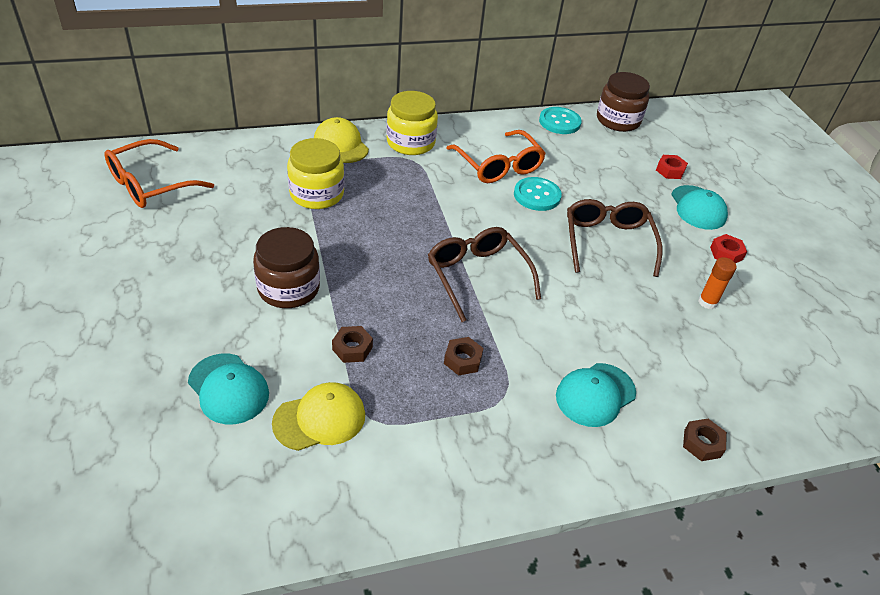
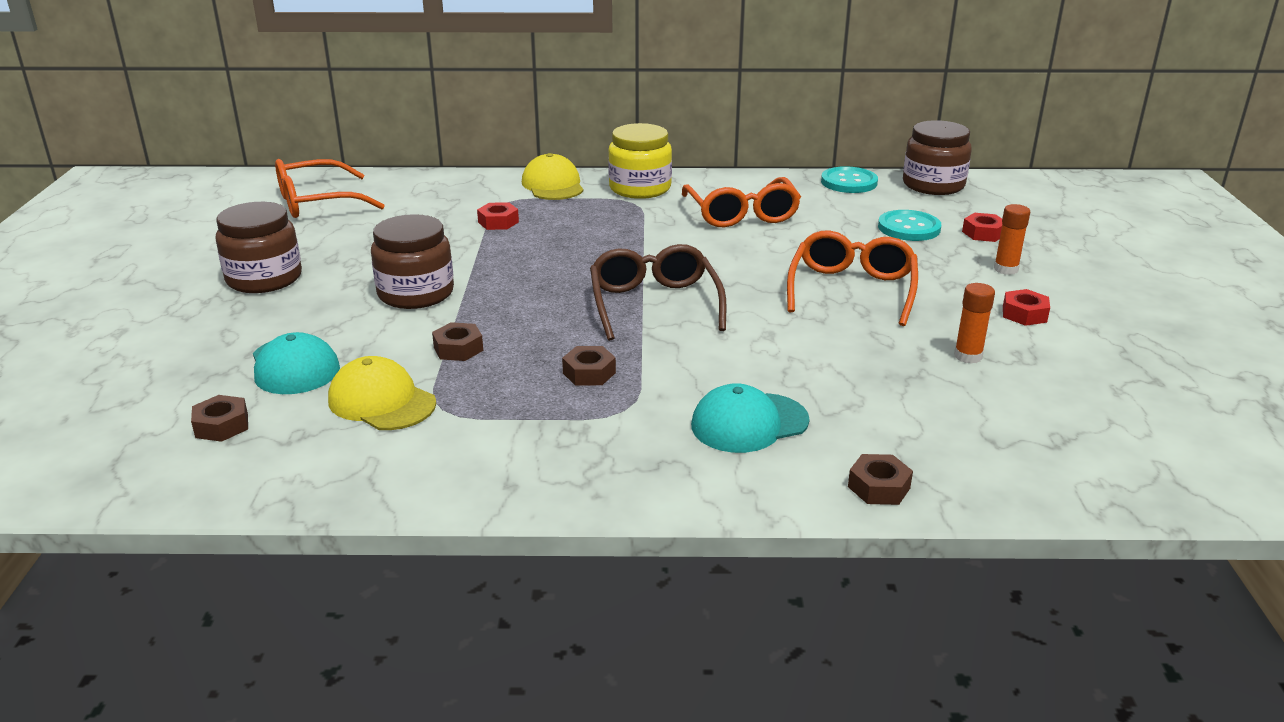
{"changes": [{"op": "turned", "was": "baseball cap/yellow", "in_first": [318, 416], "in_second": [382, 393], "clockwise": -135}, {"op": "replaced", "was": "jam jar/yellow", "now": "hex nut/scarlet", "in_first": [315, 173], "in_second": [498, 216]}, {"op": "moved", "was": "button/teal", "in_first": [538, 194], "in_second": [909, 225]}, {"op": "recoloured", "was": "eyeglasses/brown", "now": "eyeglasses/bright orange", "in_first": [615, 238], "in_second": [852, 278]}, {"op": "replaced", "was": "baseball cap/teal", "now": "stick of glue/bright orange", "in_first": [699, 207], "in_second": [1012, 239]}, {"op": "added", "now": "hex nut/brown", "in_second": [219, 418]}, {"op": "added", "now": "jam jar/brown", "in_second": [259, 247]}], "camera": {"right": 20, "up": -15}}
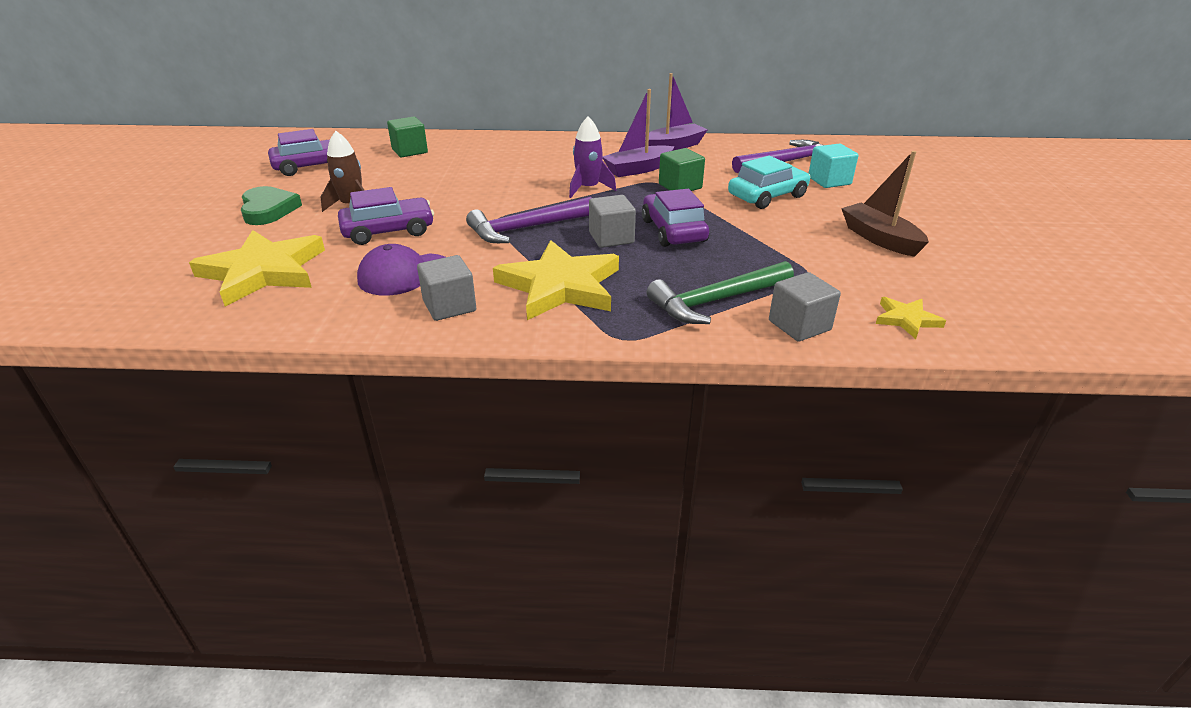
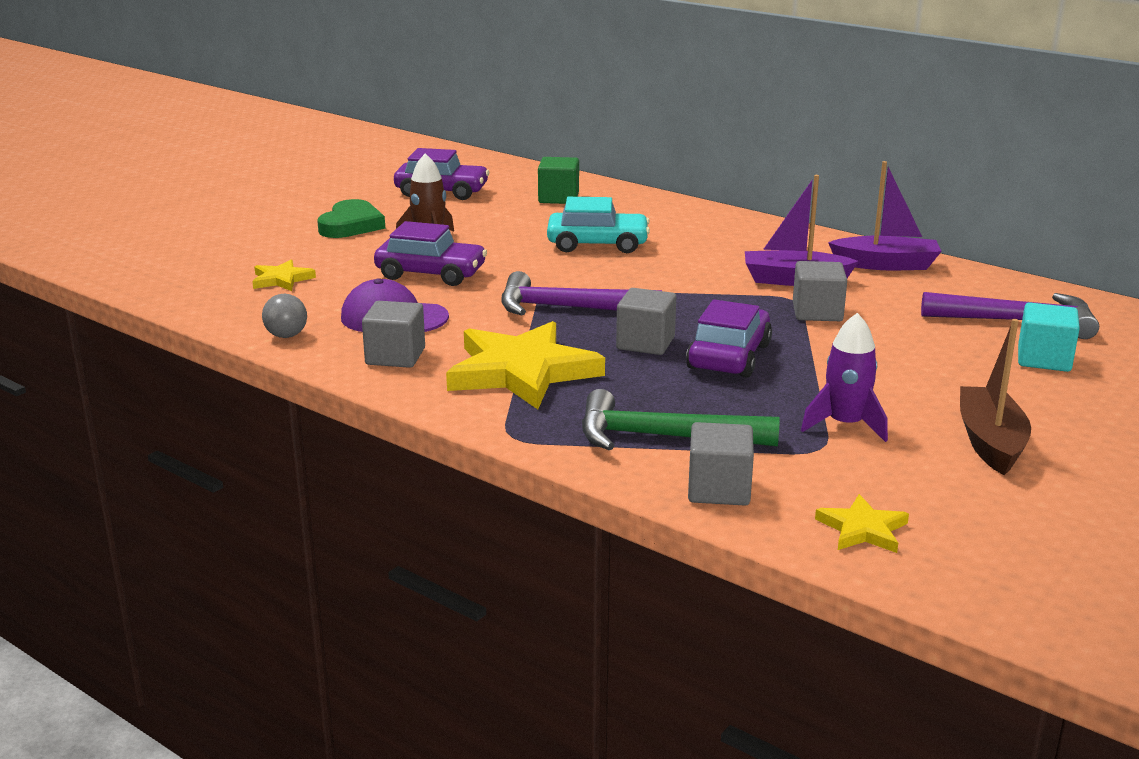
{"changes": [{"op": "resized", "was": "star/yellow", "in_first": [257, 268], "in_second": [284, 275], "ratio": 0.47}, {"op": "moved", "was": "toy rocket/violet", "in_first": [592, 157], "in_second": [844, 377]}, {"op": "recoloured", "was": "solid cube/emerald", "now": "solid cube/ash-grey", "in_first": [682, 169], "in_second": [820, 291]}, {"op": "moved", "was": "automobile/teal", "in_first": [769, 182], "in_second": [598, 225]}, {"op": "added", "now": "sphere/ash-grey", "in_second": [284, 316]}], "camera": {"right": 35, "up": -10}}
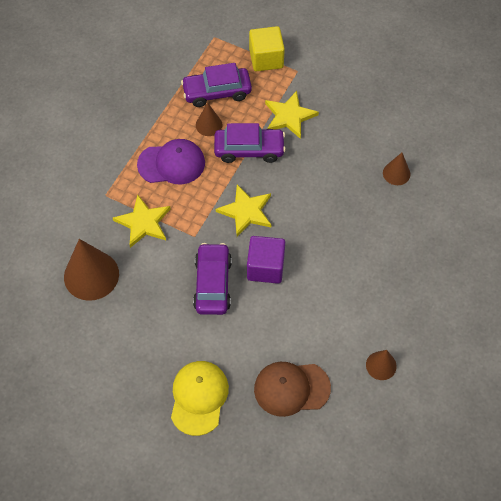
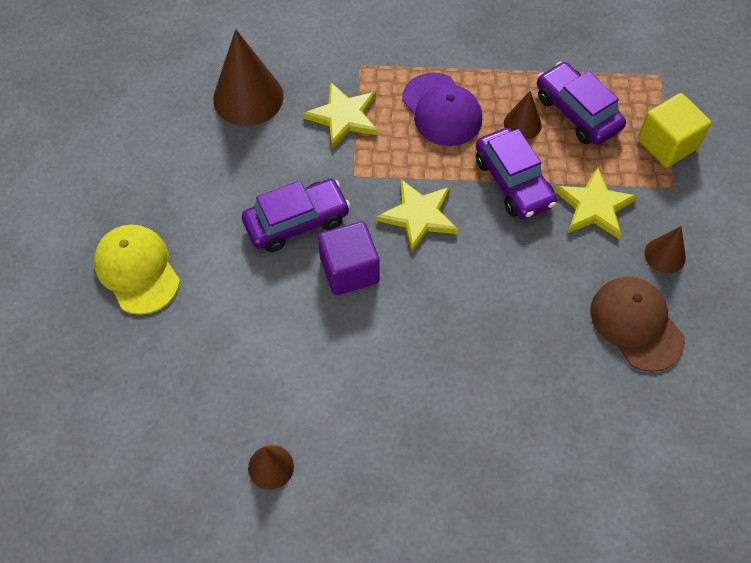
{"changes": [{"op": "turned", "was": "baseball cap/yellow", "in_first": [200, 398], "in_second": [137, 270], "clockwise": -105}, {"op": "moved", "was": "baseball cap/brown", "in_first": [292, 389], "in_second": [637, 324]}, {"op": "moved", "was": "cone/brown", "in_first": [396, 169], "in_second": [665, 250]}], "camera": {"right": 65, "up": 0}}
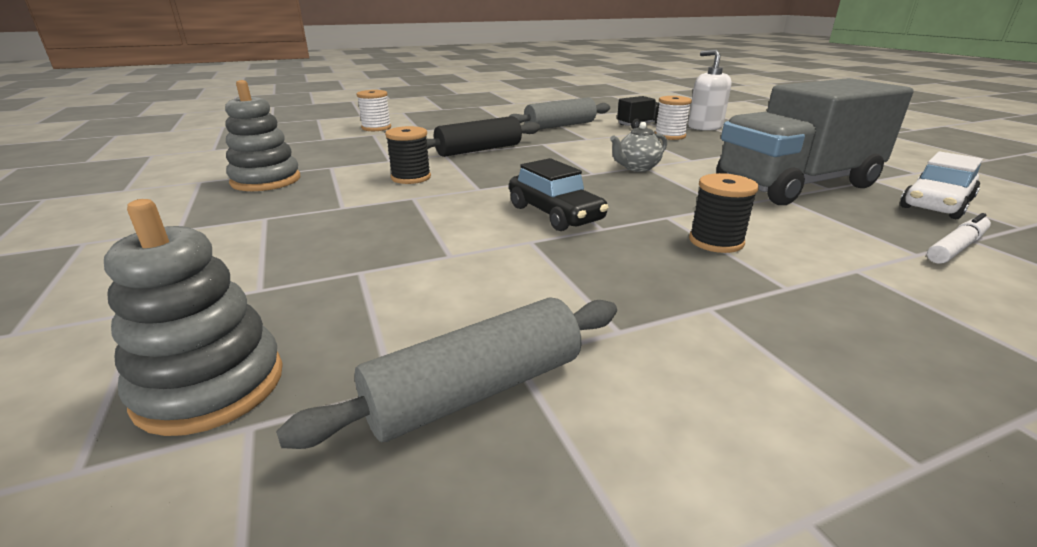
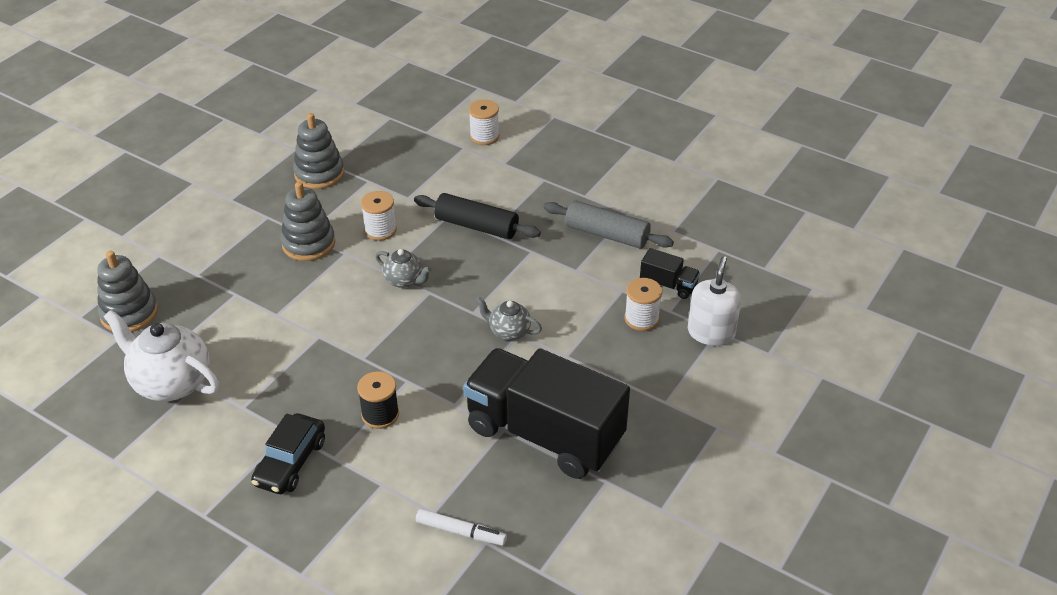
{"changes": [{"op": "replaced", "was": "pastry roller/ash-grey", "now": "tea pot/pure white", "in_first": [446, 373], "in_second": [161, 355]}, {"op": "recoloured", "was": "spool/ebony", "now": "spool/pure white", "in_first": [408, 155], "in_second": [379, 216]}, {"op": "moved", "was": "automobile/ebony", "in_first": [558, 194], "in_second": [288, 453]}, {"op": "recoloured", "was": "truck/ash-grey", "now": "truck/ebony", "in_first": [815, 141], "in_second": [546, 413]}, {"op": "removed", "was": "automobile/pure white", "in_first": [941, 185]}, {"op": "added", "now": "ring stacker/ash-grey", "in_second": [308, 221]}, {"op": "added", "now": "tea pot/ash-grey", "in_second": [403, 268]}], "camera": {"right": 55, "up": 15}}
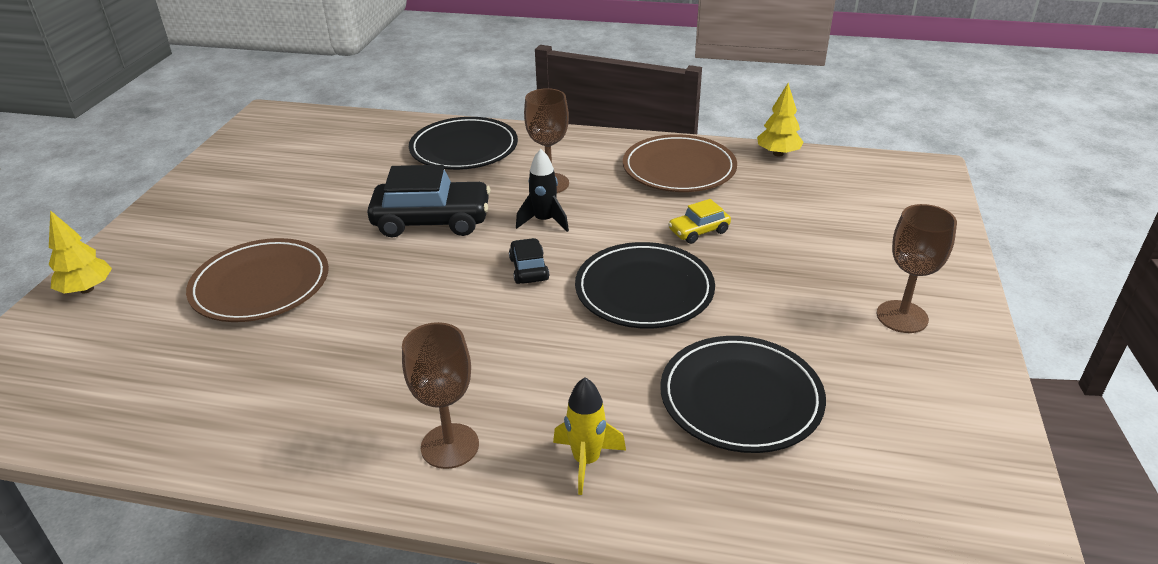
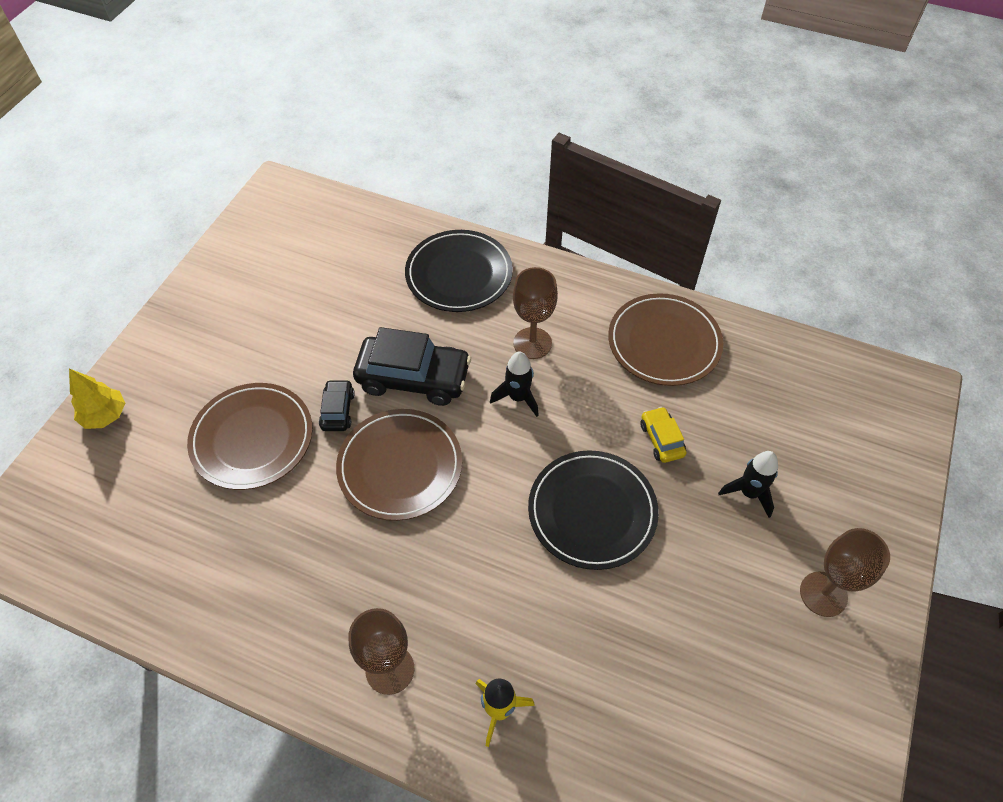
{"changes": [{"op": "moved", "was": "automobile/ebony", "in_first": [529, 261], "in_second": [337, 405]}, {"op": "removed", "was": "plate/ebony", "in_first": [743, 394]}, {"op": "turned", "was": "automobile/yellow", "in_first": [699, 221], "in_second": [663, 435], "clockwise": 90}, {"op": "removed", "was": "toy tree/yellow", "in_first": [780, 119]}, {"op": "added", "now": "plate/brown", "in_second": [399, 465]}, {"op": "added", "now": "toy rocket/ebony", "in_second": [748, 484]}], "camera": {"right": 10, "up": 20}}
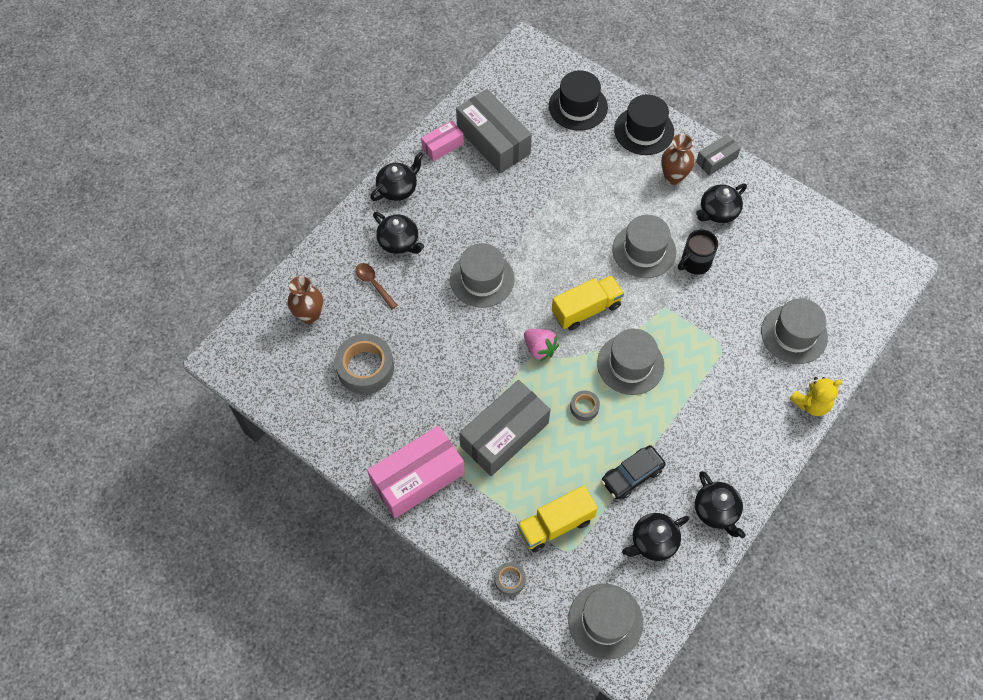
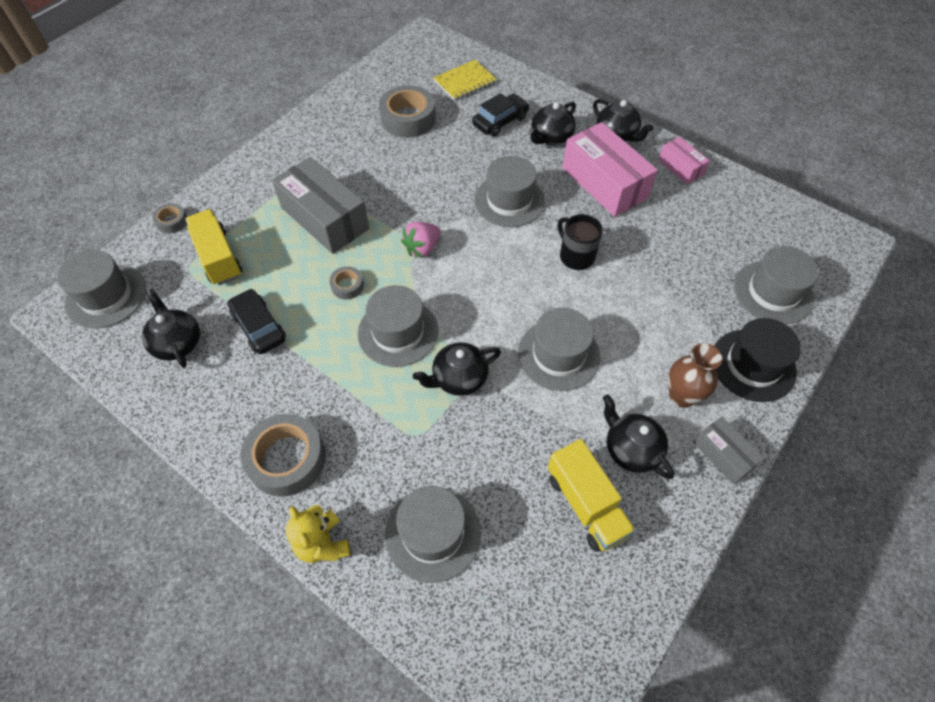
{"changes": [{"op": "replaced", "was": "vase/brown", "now": "exercise book/yellow", "in_first": [305, 300], "in_second": [465, 80]}, {"op": "replaced", "was": "tablespoon/brown", "now": "automobile/ebony", "in_first": [376, 286], "in_second": [500, 115]}, {"op": "moved", "was": "package/pink", "in_first": [416, 472], "in_second": [610, 169]}, {"op": "removed", "was": "package/ash-grey", "in_first": [494, 131]}, {"op": "recoloured", "was": "top hat/ebony", "now": "top hat/ash-grey", "in_first": [578, 100], "in_second": [776, 285]}, {"op": "moved", "was": "truck/yellow", "in_first": [588, 302], "in_second": [592, 495]}, {"op": "moved", "was": "mug/ebony", "in_first": [698, 252], "in_second": [580, 242]}, {"op": "moved", "was": "tea pot/ebony", "in_first": [720, 504], "in_second": [457, 369]}, {"op": "added", "now": "roll of tape/ash-grey", "in_second": [283, 455]}], "camera": {"right": 90, "up": -5}}
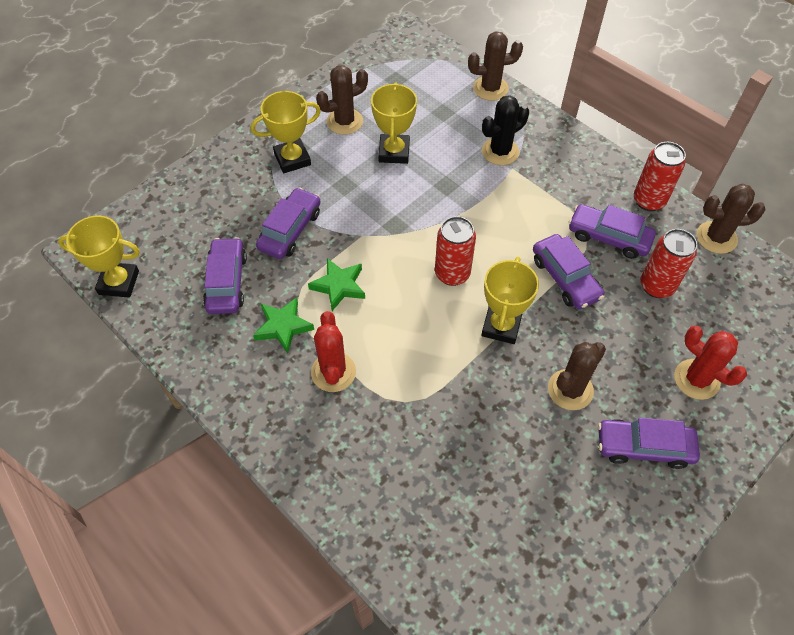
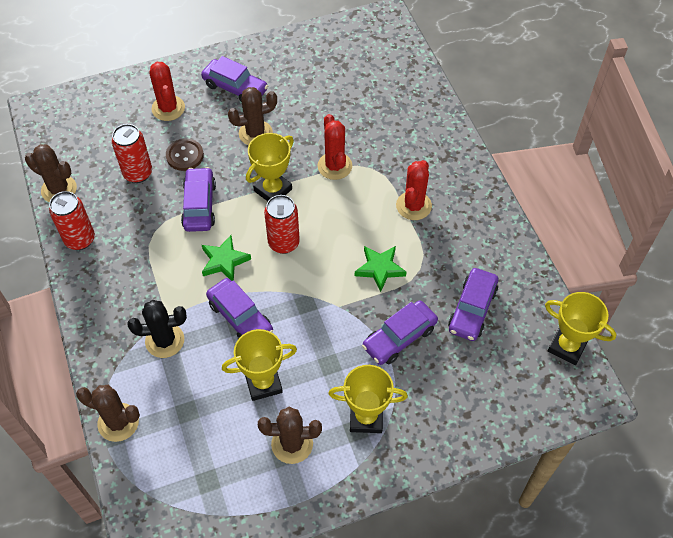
{"changes": [{"op": "moved", "was": "star/emerald", "in_first": [283, 325], "in_second": [226, 258]}, {"op": "turned", "was": "prize cup/yellow", "in_first": [394, 123], "in_second": [259, 365], "clockwise": 45}, {"op": "moved", "was": "automobile/violet", "in_first": [612, 231], "in_second": [239, 308]}, {"op": "added", "now": "button/brown", "in_second": [185, 155]}, {"op": "added", "now": "saguaro cactus/scarlet", "in_second": [335, 147]}], "camera": {"right": -155, "up": 0}}
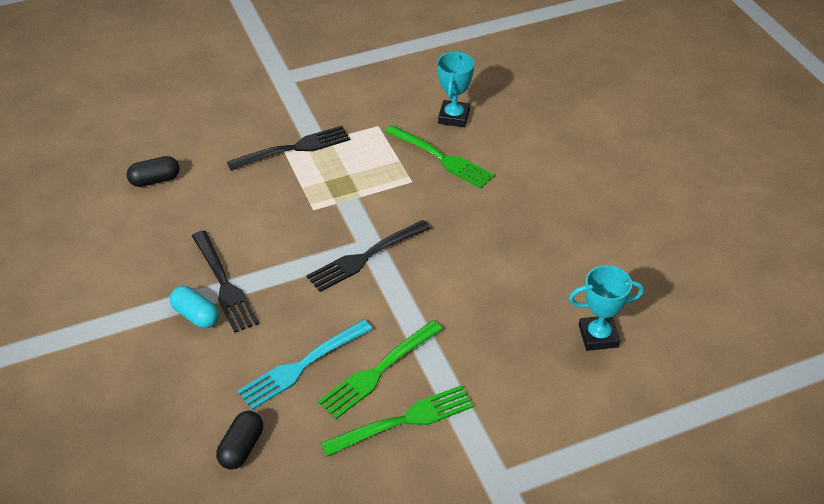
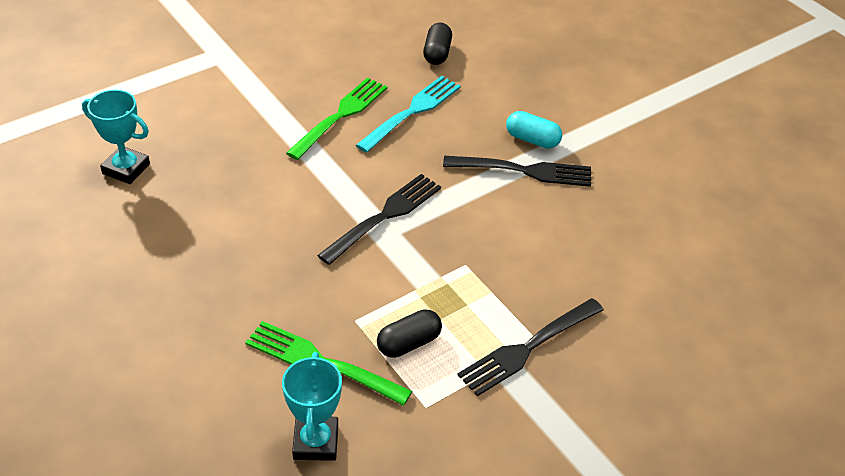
{"changes": [{"op": "moved", "was": "capsule/ebony", "in_first": [153, 171], "in_second": [409, 333]}, {"op": "turned", "was": "fork/ebony", "in_first": [225, 282], "in_second": [517, 171], "clockwise": 135}, {"op": "removed", "was": "fork/emerald", "in_first": [397, 420]}, {"op": "turned", "was": "prize cup/teal", "in_first": [606, 308], "in_second": [116, 137], "clockwise": 45}], "camera": {"right": 165, "up": 0}}
